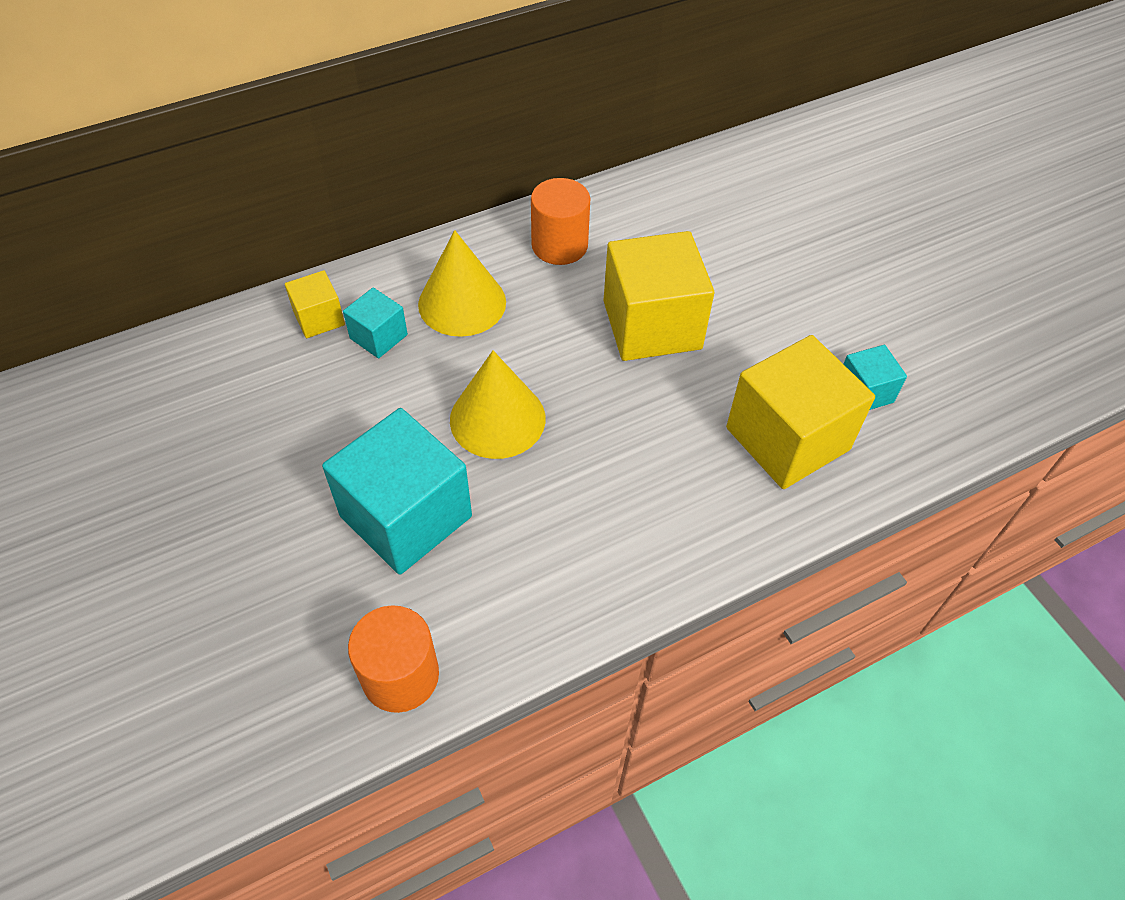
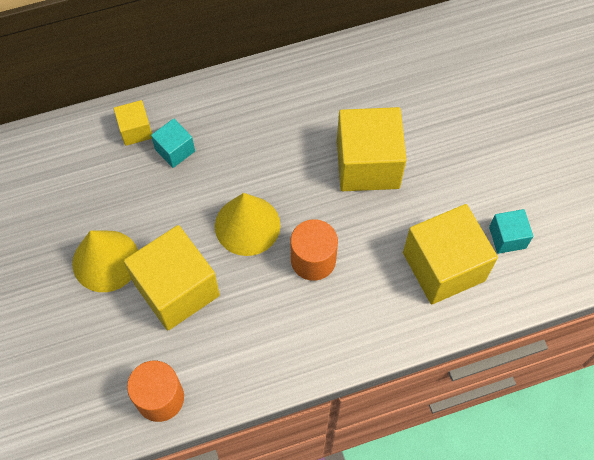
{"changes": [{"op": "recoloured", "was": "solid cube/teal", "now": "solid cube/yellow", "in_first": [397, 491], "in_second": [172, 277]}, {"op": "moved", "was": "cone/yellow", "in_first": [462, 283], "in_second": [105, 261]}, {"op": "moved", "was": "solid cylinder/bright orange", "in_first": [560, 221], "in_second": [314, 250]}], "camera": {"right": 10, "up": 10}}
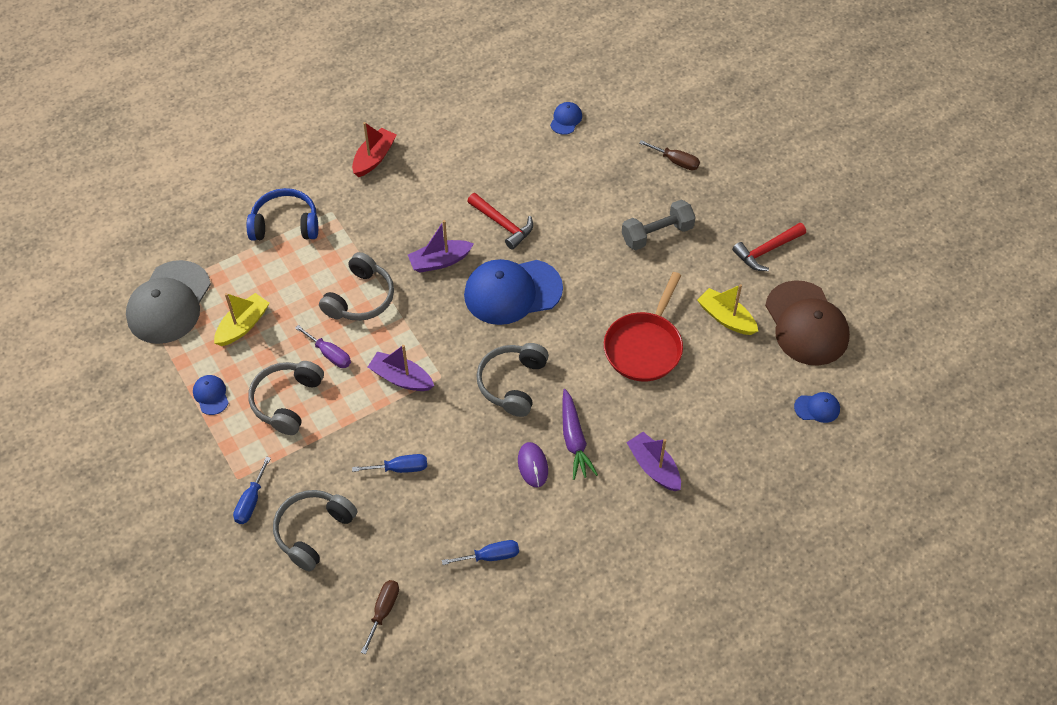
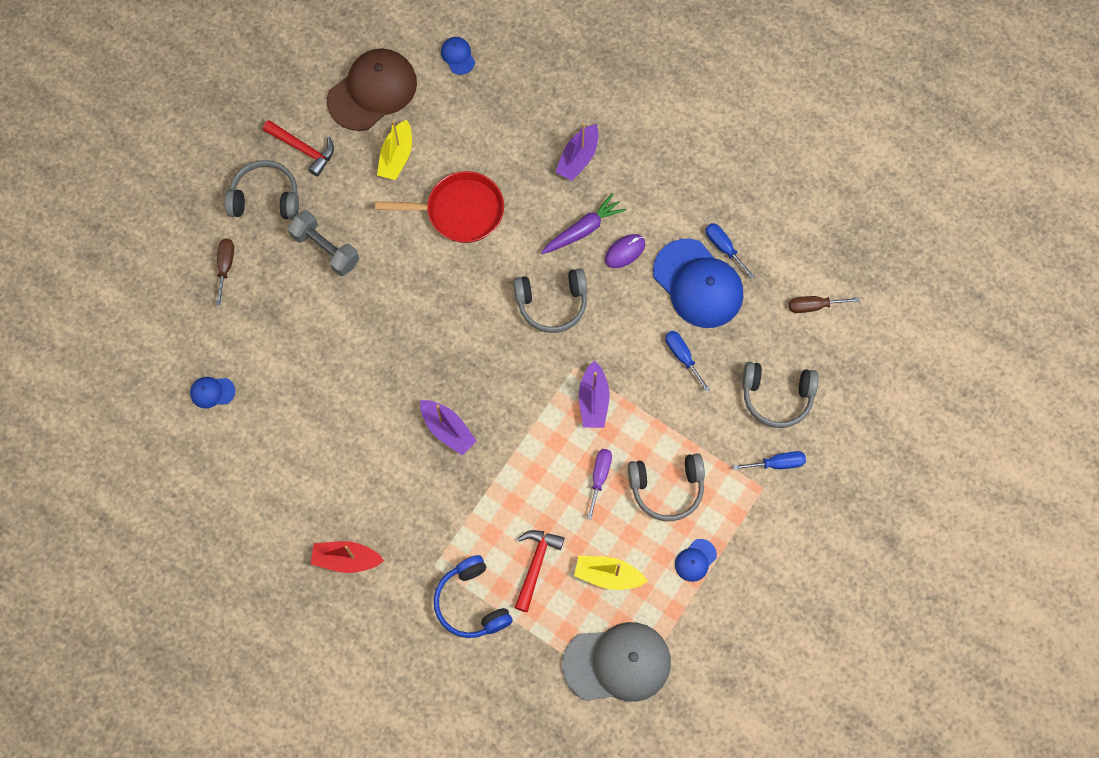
{"changes": [{"op": "moved", "was": "headphones/ash-grey", "in_first": [356, 286], "in_second": [262, 190]}, {"op": "moved", "was": "baseball cap/blue", "in_first": [513, 292], "in_second": [698, 283]}, {"op": "moved", "was": "hammer/scarlet", "in_first": [500, 221], "in_second": [539, 571]}], "camera": {"right": -115, "up": 15}}
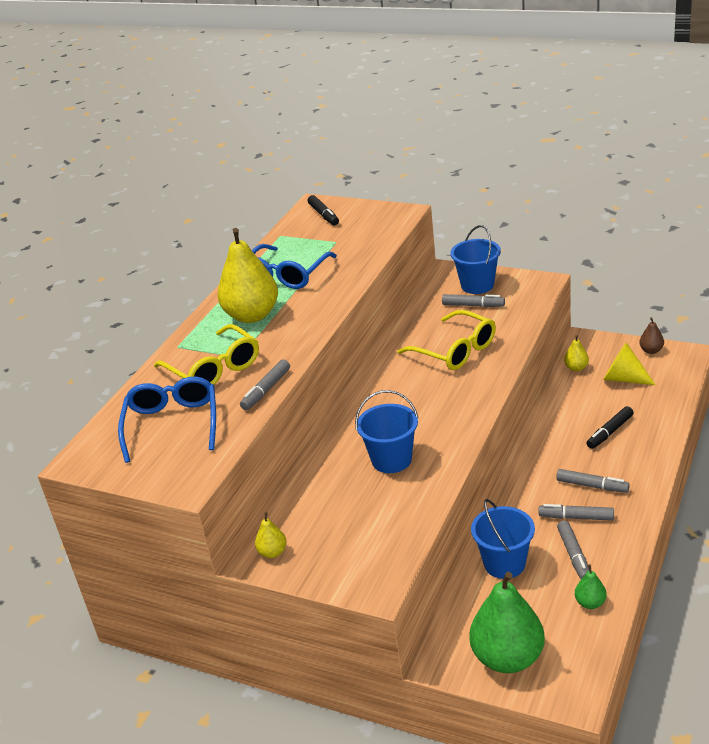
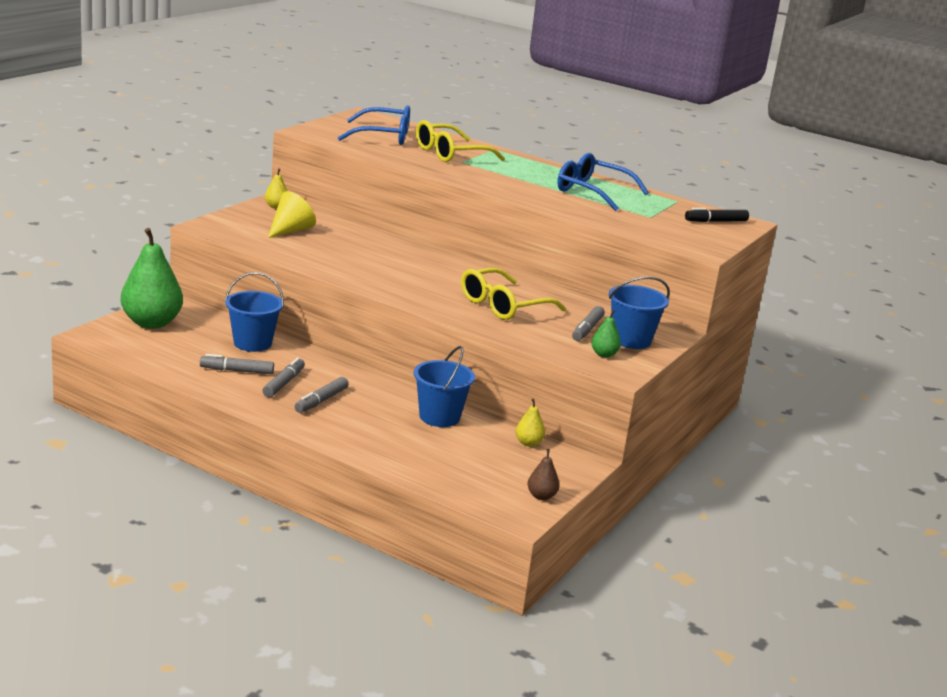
{"changes": [{"op": "removed", "was": "pear fruit/yellow", "in_first": [248, 275]}, {"op": "removed", "was": "marker/ash-grey", "in_first": [265, 384]}, {"op": "moved", "was": "sand bucket/blue", "in_first": [386, 431], "in_second": [444, 386]}, {"op": "moved", "was": "pear fruit/emerald", "in_first": [591, 586], "in_second": [606, 334]}, {"op": "removed", "was": "marker/ebony", "in_first": [610, 427]}, {"op": "moved", "was": "cone/yellow", "in_first": [629, 363], "in_second": [292, 214]}], "camera": {"right": 90, "up": -10}}
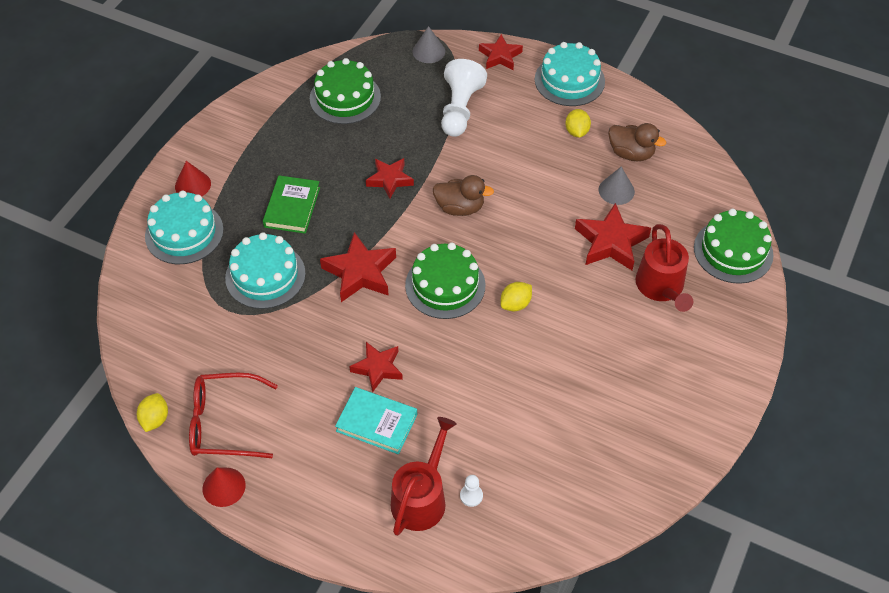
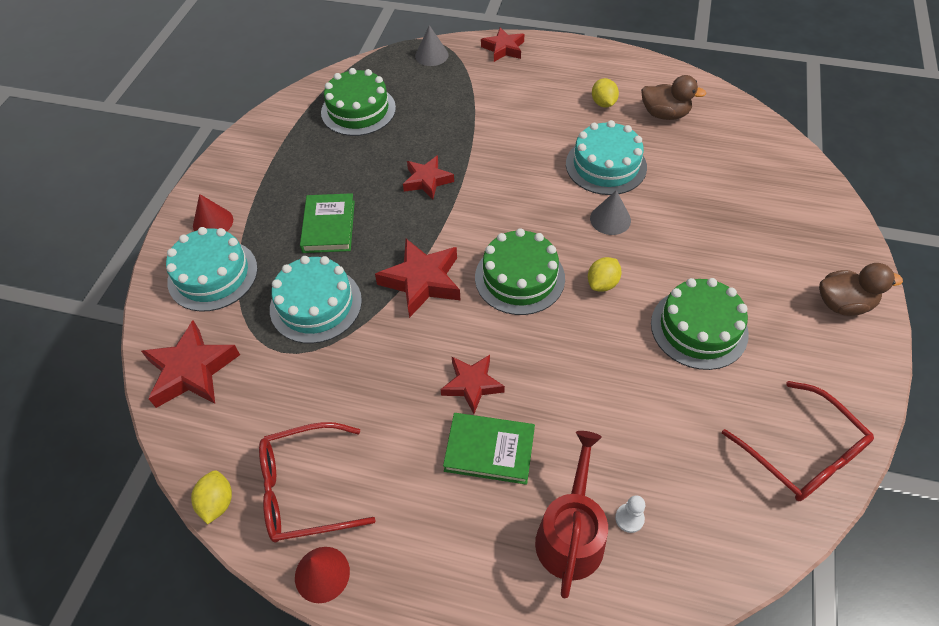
{"changes": [{"op": "recoloured", "was": "book/teal", "now": "book/emerald", "in_first": [376, 420], "in_second": [489, 449]}, {"op": "moved", "was": "toy duck/brown", "in_first": [463, 195], "in_second": [861, 289]}, {"op": "removed", "was": "pawn/pure white", "in_first": [464, 98]}, {"op": "moved", "was": "cake/teal", "in_first": [570, 74], "in_second": [606, 157]}, {"op": "moved", "was": "star/scarlet", "in_first": [613, 236], "in_second": [190, 364]}, {"op": "moved", "was": "cone/ash-grey", "in_first": [617, 186], "in_second": [610, 212]}, {"op": "removed", "was": "watering pot/scarlet", "in_first": [664, 268]}, {"op": "moved", "was": "cake/emerald", "in_first": [733, 246], "in_second": [700, 324]}, {"op": "added", "now": "eyeglasses/scarlet", "in_second": [798, 441]}], "camera": {"right": -10, "up": 0}}
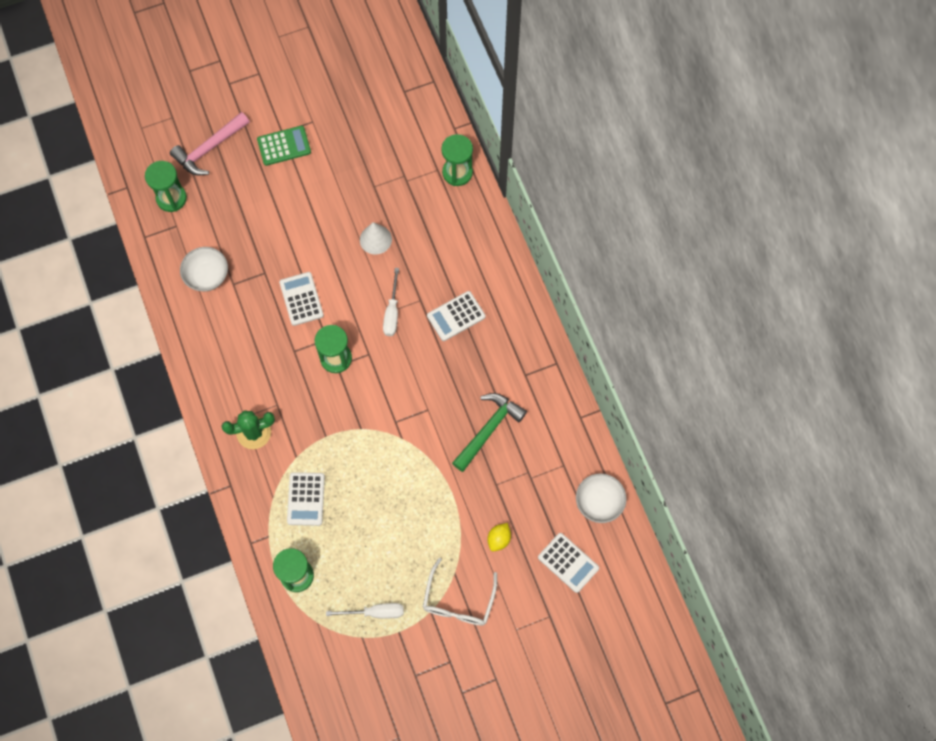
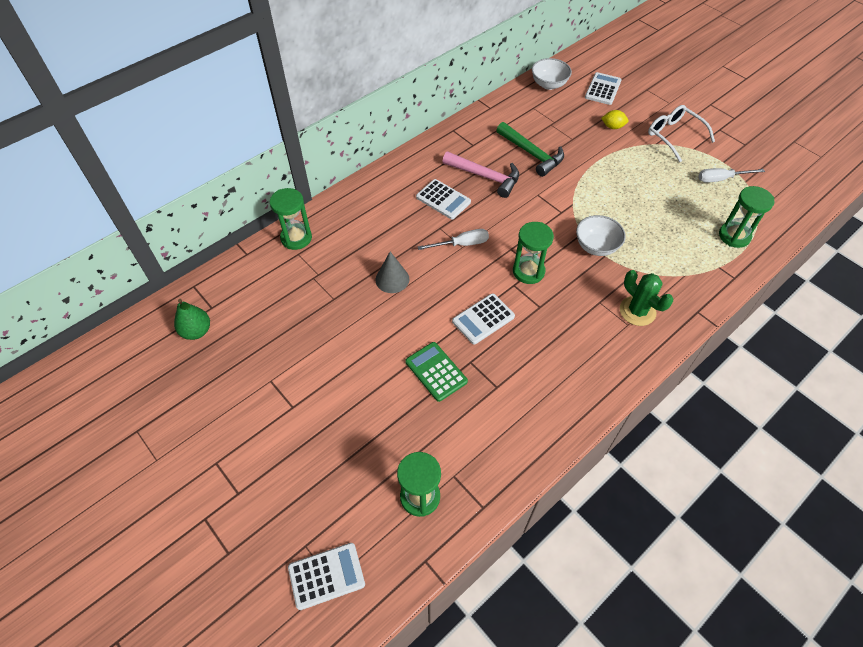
{"changes": [{"op": "moved", "was": "hammer/pink", "in_first": [210, 143], "in_second": [480, 175]}, {"op": "moved", "was": "bowl/pure white", "in_first": [204, 269], "in_second": [601, 235]}, {"op": "moved", "was": "calculator/emerald", "in_first": [284, 146], "in_second": [436, 372]}, {"op": "moved", "was": "calculator/pure white", "in_first": [306, 499], "in_second": [326, 576]}, {"op": "turned", "was": "screwdriver/pure white", "in_first": [365, 610], "in_second": [731, 175], "clockwise": -75}, {"op": "recoloured", "was": "cone/pure white", "now": "cone/ash-grey", "in_first": [376, 238], "in_second": [392, 272]}, {"op": "turned", "was": "eyeglasses/pure white", "in_first": [460, 592], "in_second": [681, 133], "clockwise": -120}, {"op": "turned", "was": "hammer/emerald", "in_first": [489, 432], "in_second": [530, 149], "clockwise": -150}, {"op": "added", "now": "pear fruit/emerald", "in_second": [192, 319]}], "camera": {"right": -110, "up": -15}}
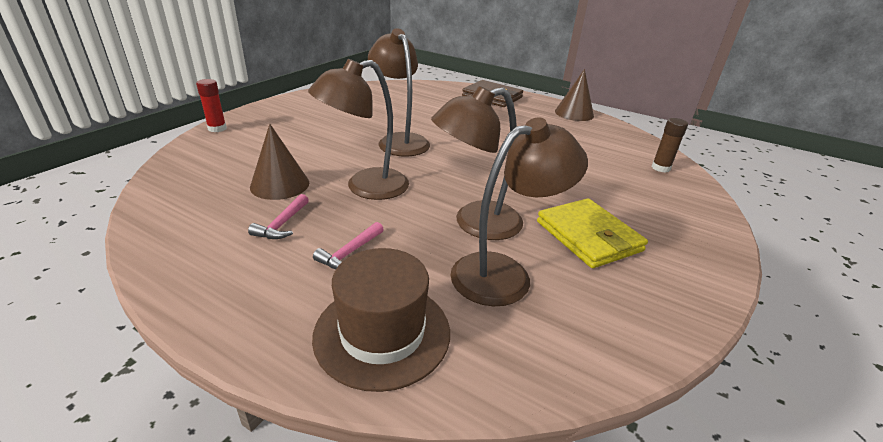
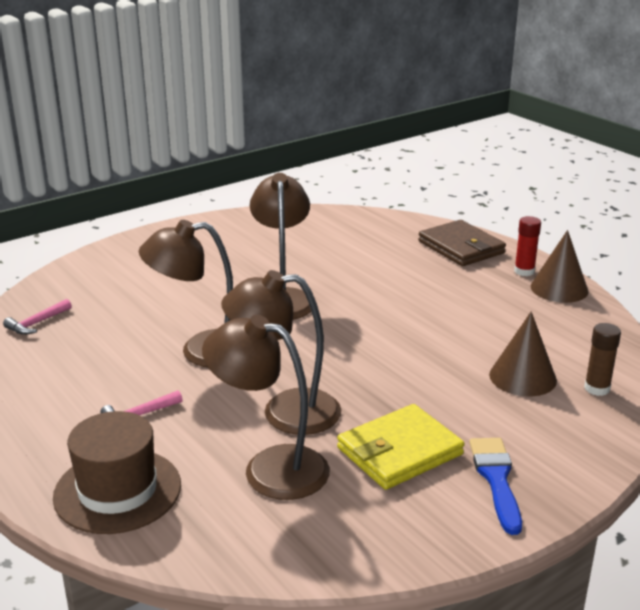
{"changes": [{"op": "moved", "was": "stick of glue/scarlet", "in_first": [211, 105], "in_second": [527, 246]}, {"op": "moved", "was": "hammer/pink", "in_first": [278, 216], "in_second": [37, 317]}, {"op": "moved", "was": "cone/brown", "in_first": [279, 162], "in_second": [523, 353]}, {"op": "turned", "was": "reading lamp/brown", "in_first": [519, 211], "in_second": [266, 407], "clockwise": -150}, {"op": "turned", "was": "billfold/yellow", "in_first": [592, 233], "in_second": [401, 447], "clockwise": 60}, {"op": "added", "now": "brush/blue", "in_second": [495, 486]}], "camera": {"right": 25, "up": -5}}
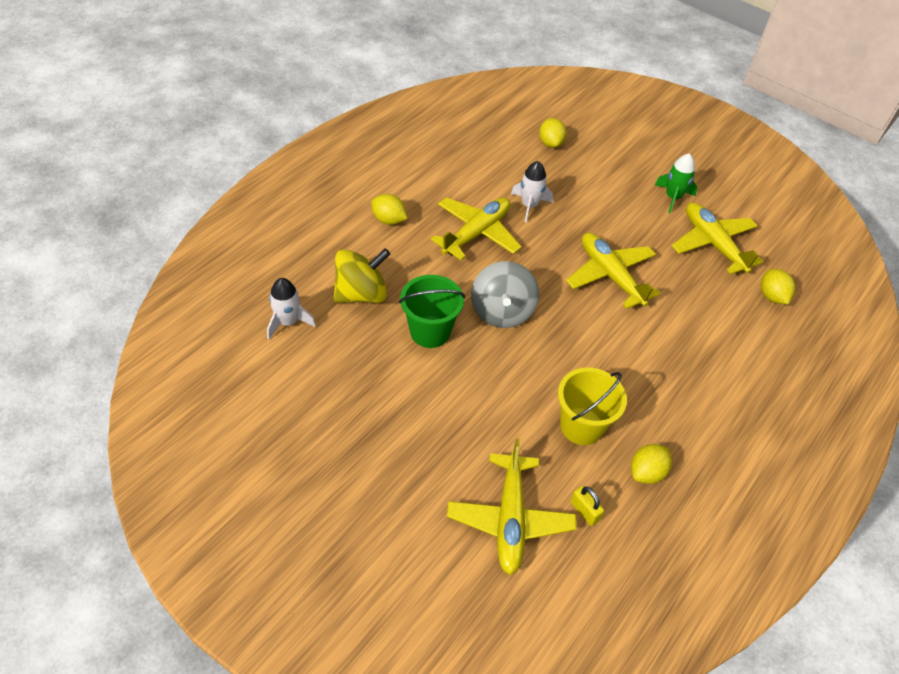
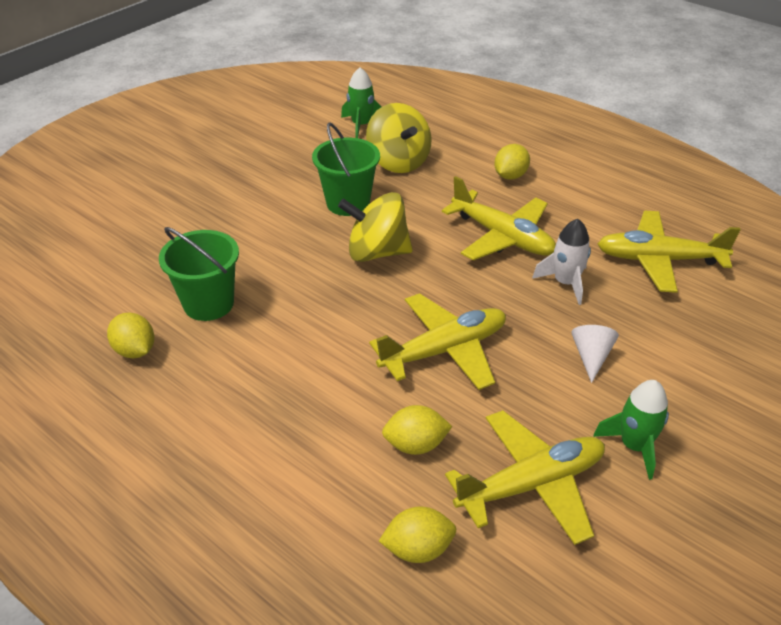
{"changes": [{"op": "recoloured", "was": "toy rocket/pure white", "now": "toy rocket/emerald", "in_first": [291, 308], "in_second": [361, 102]}, {"op": "moved", "was": "plane/yellow", "in_first": [511, 506], "in_second": [669, 252]}, {"op": "recoloured", "was": "spinning top/ash-grey", "now": "spinning top/yellow", "in_first": [505, 294], "in_second": [375, 227]}, {"op": "moved", "was": "toy lemon/yellow", "in_first": [553, 133], "in_second": [417, 430]}, {"op": "recoloured", "was": "sand bucket/yellow", "now": "sand bucket/emerald", "in_first": [592, 406], "in_second": [199, 274]}, {"op": "removed", "was": "small lock/yellow", "in_first": [587, 506]}, {"op": "added", "now": "cone/pure white", "in_second": [595, 354]}], "camera": {"right": 95, "up": -10}}
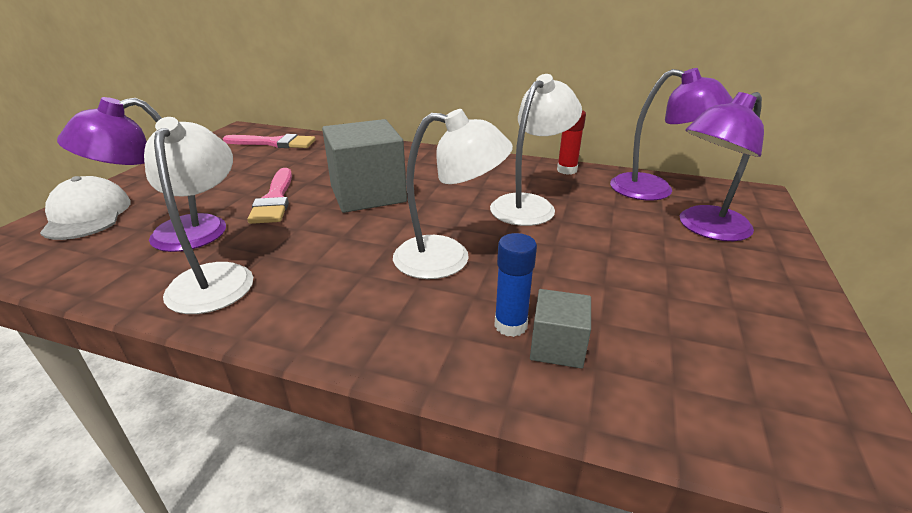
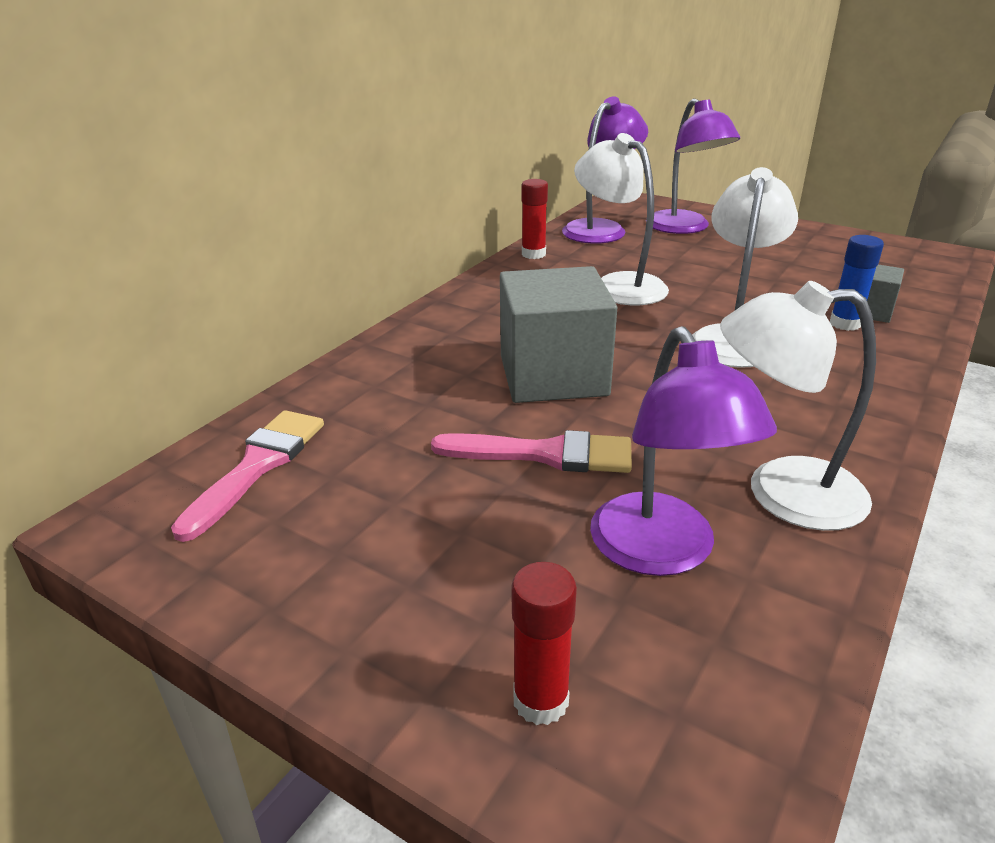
{"changes": [{"op": "replaced", "was": "baseball cap/pure white", "now": "stick of glue/scarlet", "in_first": [85, 208], "in_second": [544, 643]}], "camera": {"right": -75, "up": 0}}
